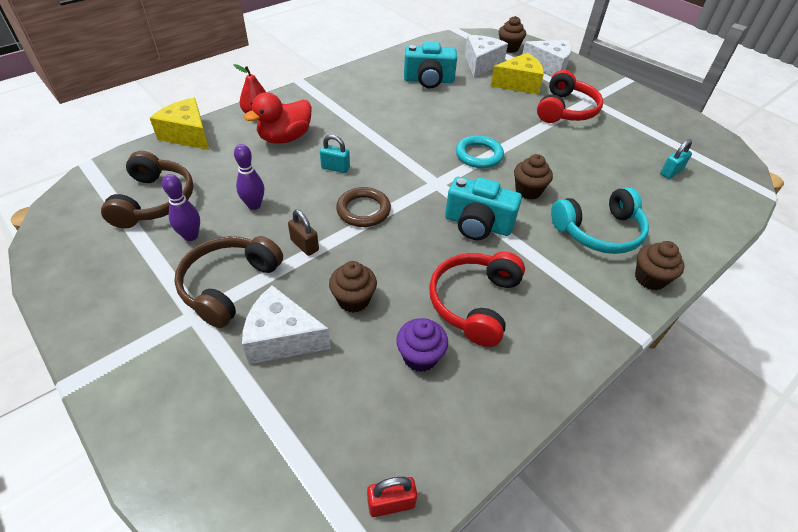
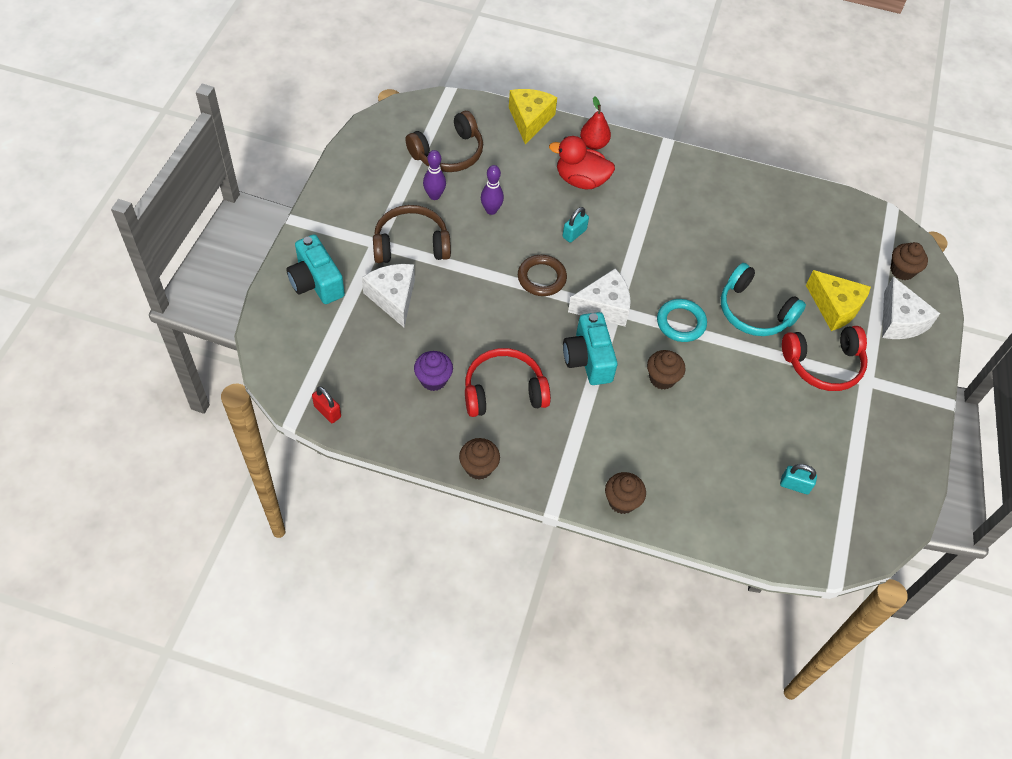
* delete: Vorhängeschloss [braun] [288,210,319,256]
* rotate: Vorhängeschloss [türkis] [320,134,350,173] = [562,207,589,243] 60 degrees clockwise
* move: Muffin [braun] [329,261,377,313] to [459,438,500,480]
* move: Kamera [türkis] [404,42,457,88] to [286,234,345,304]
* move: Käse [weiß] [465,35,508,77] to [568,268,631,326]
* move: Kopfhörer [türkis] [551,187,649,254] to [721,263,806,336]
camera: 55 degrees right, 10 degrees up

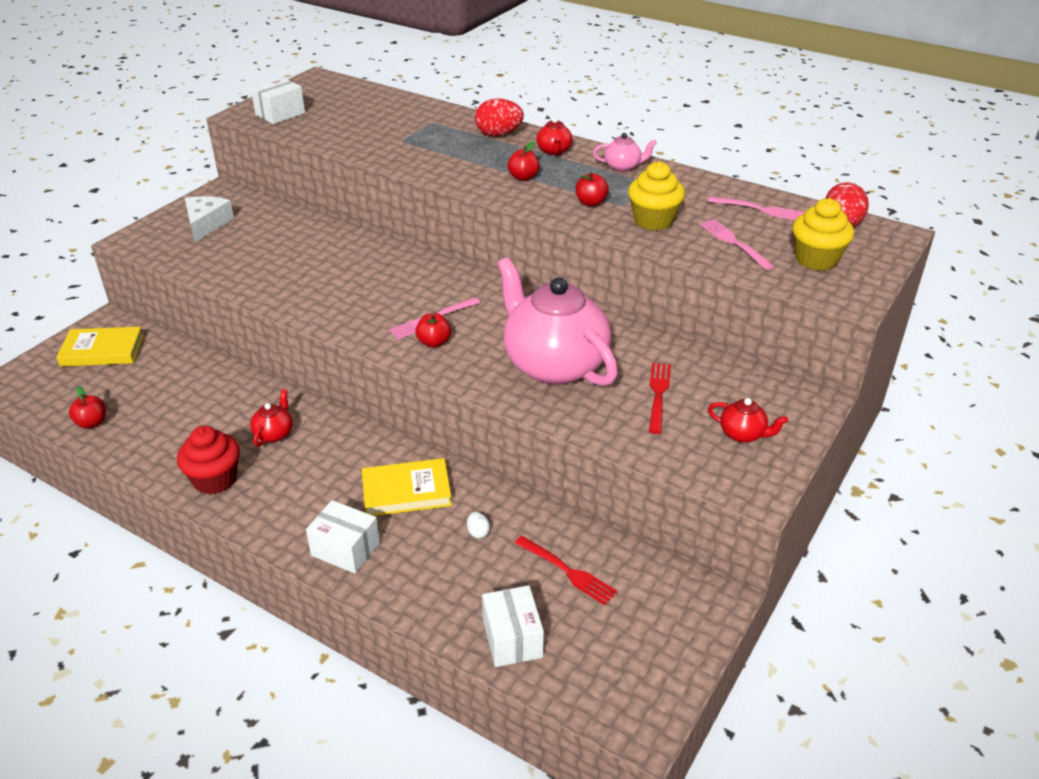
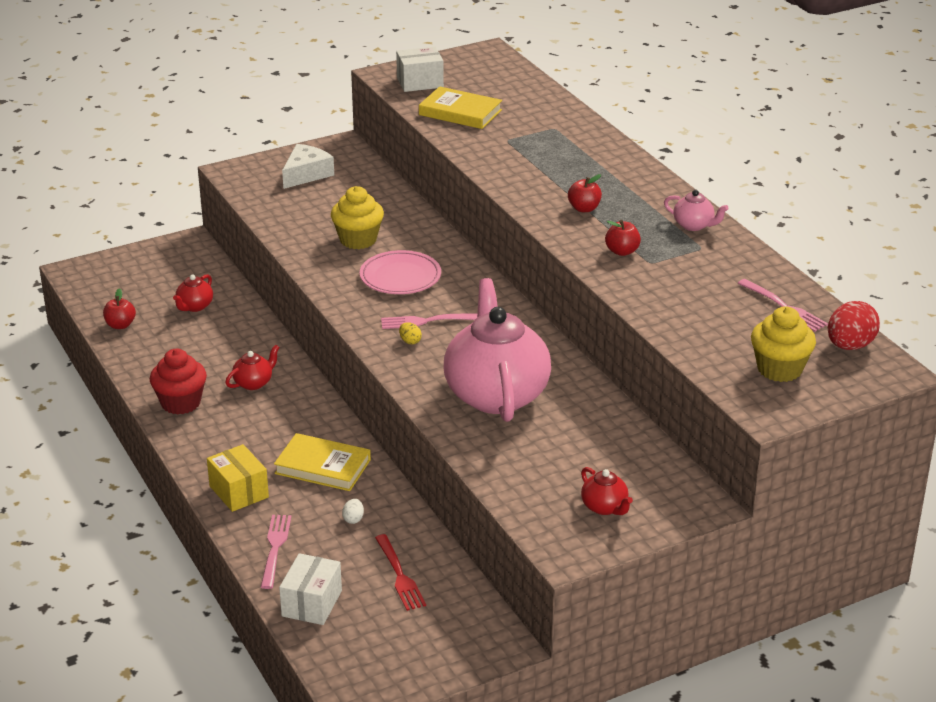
* move: Buch [gelb] [56,326,144,367] to [419,86,502,129]
* recolor: Schachtel [weiß] [306,500,380,574] to Schachtel [gelb] [207,444,269,512]
* replace: Apfel [rot] [415,313,451,348] to Ei [gelb] [399,322,422,344]
* delete: Ei [rot] [475,98,524,136]
* move: Teekanne [rot] [537,117,572,155] to [173,274,213,312]
* move: Muffin [gelb] [628,161,685,231] to [331,186,384,249]
* delete: Gabel [rot] [649,362,671,434]
* move: Gabel [rosa] [700,219,775,270] to [261,515,291,589]
* insert: Teller [rosa] [360,250,441,294]
camera: 30 degrees right, 5 degrees down

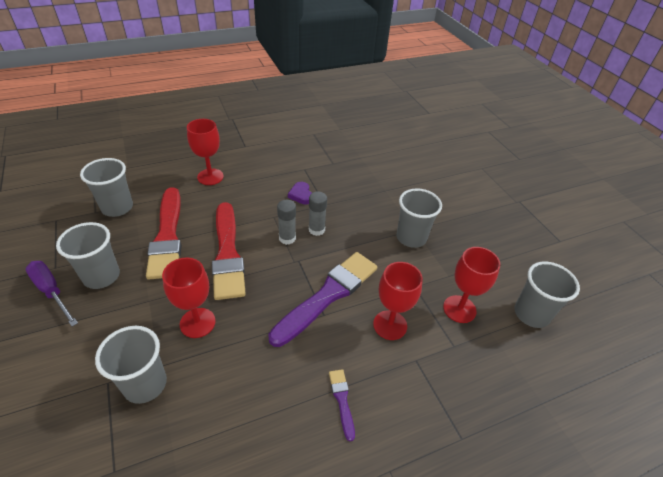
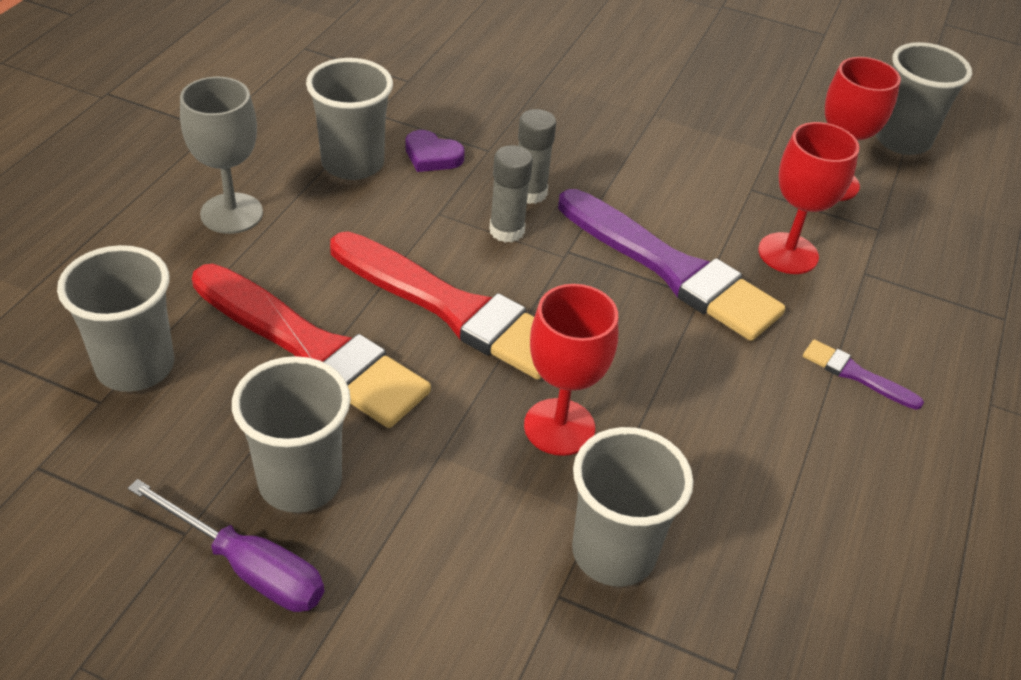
* rotate: Schraubenzieher [lila] [26,261,78,327] = [128,479,324,612] 150 degrees counterclockwise
* recolor: Kelch [rot] [187,119,224,185] to Kelch [grau] [180,77,263,234]
* rotate: Pinsel [lila] [268,252,377,347] = [558,189,785,341] 135 degrees clockwise
* move: Becher [grau] [396,188,442,248] to [306,58,393,180]
camera: 45 degrees left, 0 degrees up

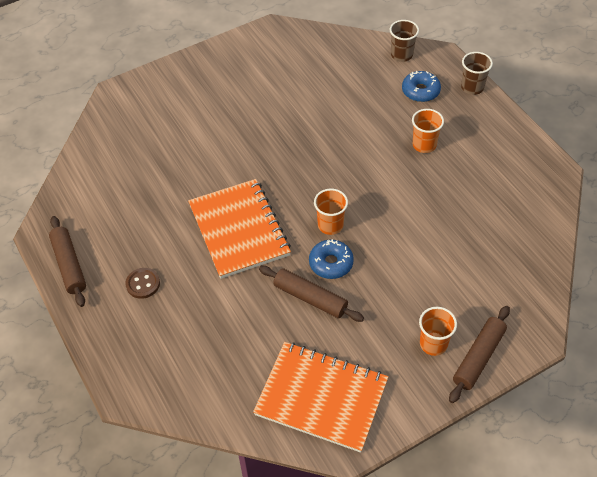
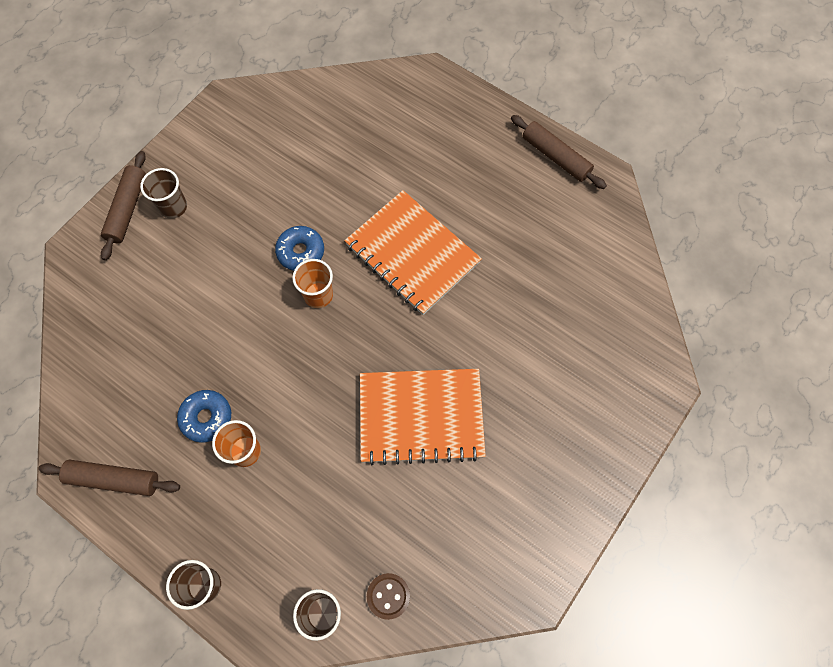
* move: Knopf [braun] [125,268,160,299] to [367,573,410,620]
* move: Notizbuch [orange] [253,342,389,453] to [360,369,486,466]
* move: Nudelholz [braun] [259,266,364,322] to [38,460,180,496]
* move: Donut [blau] [402,71,441,102] to [177,390,231,443]
* recolor: Becher [orange] [419,307,457,356] to Becher [braun] [140,168,187,219]
camera: 155 degrees right, 15 degrees up

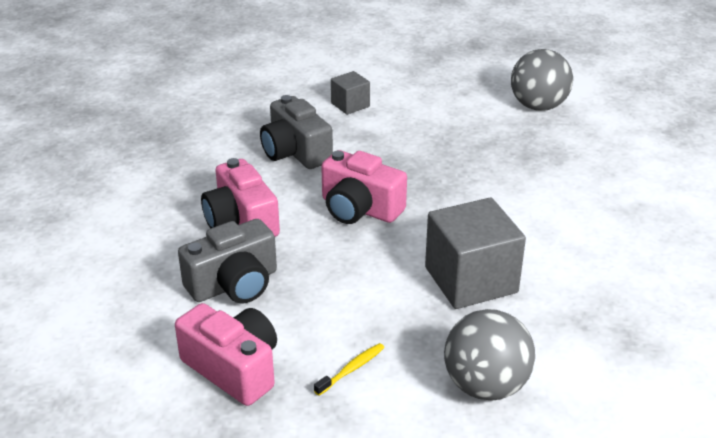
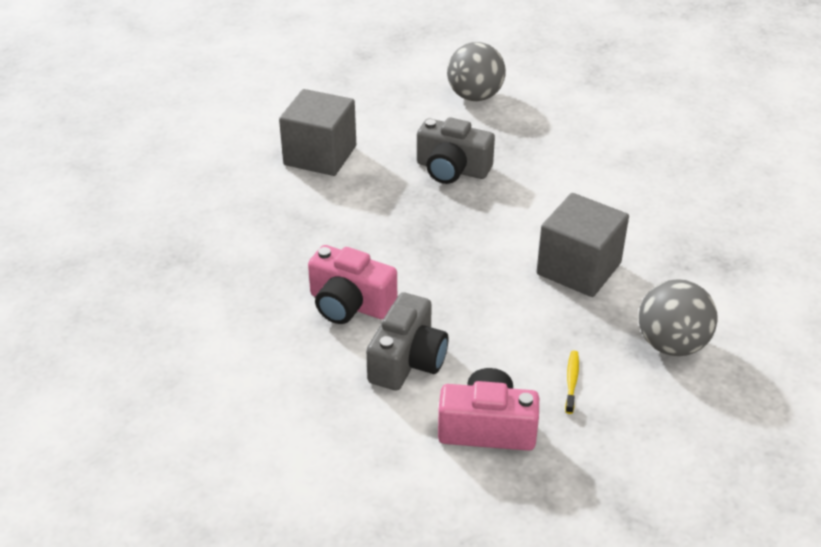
* move: Kamera [grau] [260,95,333,169] to [417,117,495,184]
* delete: Kamera [rosa] [321,150,407,224]
* resize: Kubus [grau] [331,71,370,115] = [279,89,356,176] x1.93
camera: 35 degrees left, 5 degrees up

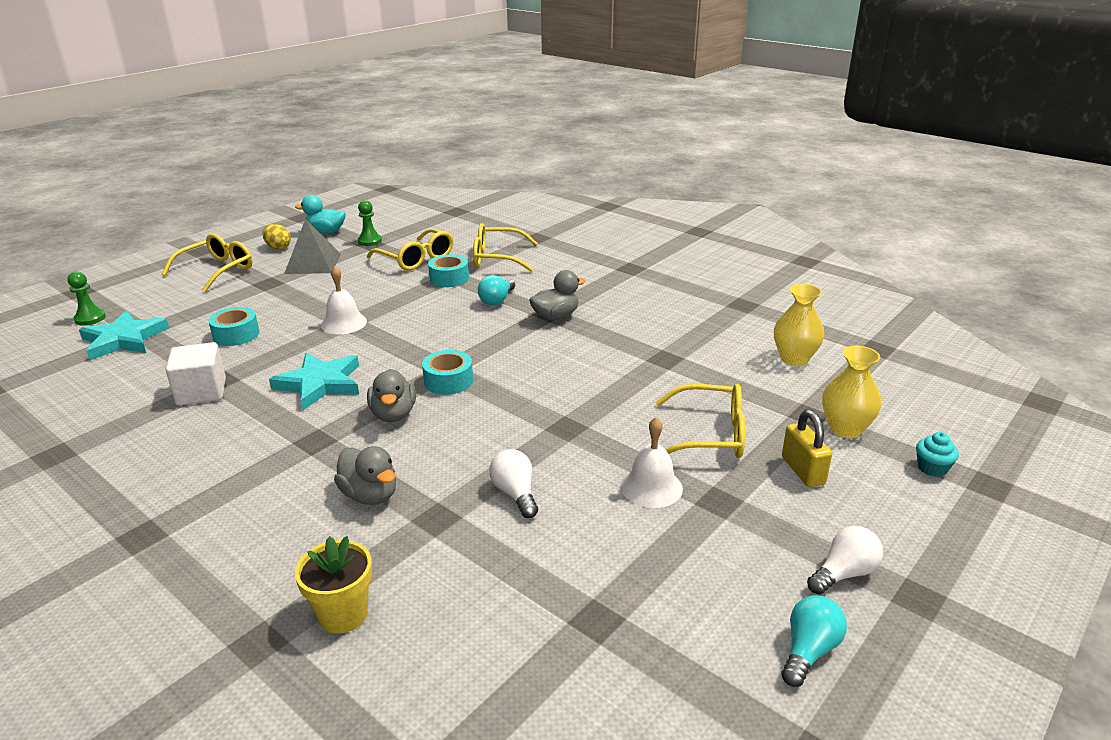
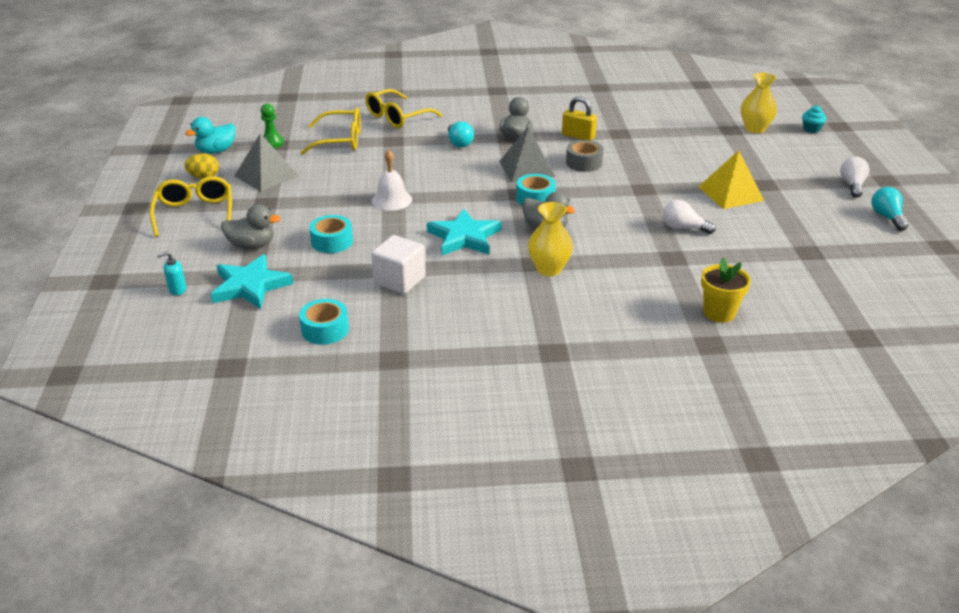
* replace: Bauer [grün] [67,271,106,326] to Seifenspender [türkis] [157,251,186,295]
* move: Ente [grau] [334,446,396,505] to [221,204,281,249]
* move: Klebeband [türkis] [428,254,469,287] to [299,299,349,345]
* replace: Glocke [weiß] [621,417,683,508] to Pyramide [gelb] [699,150,764,209]
* delete: Brille [gelb] [655,384,745,458]
* move: Vase [gelb] [774,284,824,366] to [528,202,573,276]
* move: Vorhängeschloss [gelb] [782,410,832,487] to [562,97,597,141]
* insert: Pyramide [grau] [499,127,555,182]
* insert: Klebeband [grau] [566,140,604,172]
camera: 45 degrees left, 5 degrees up

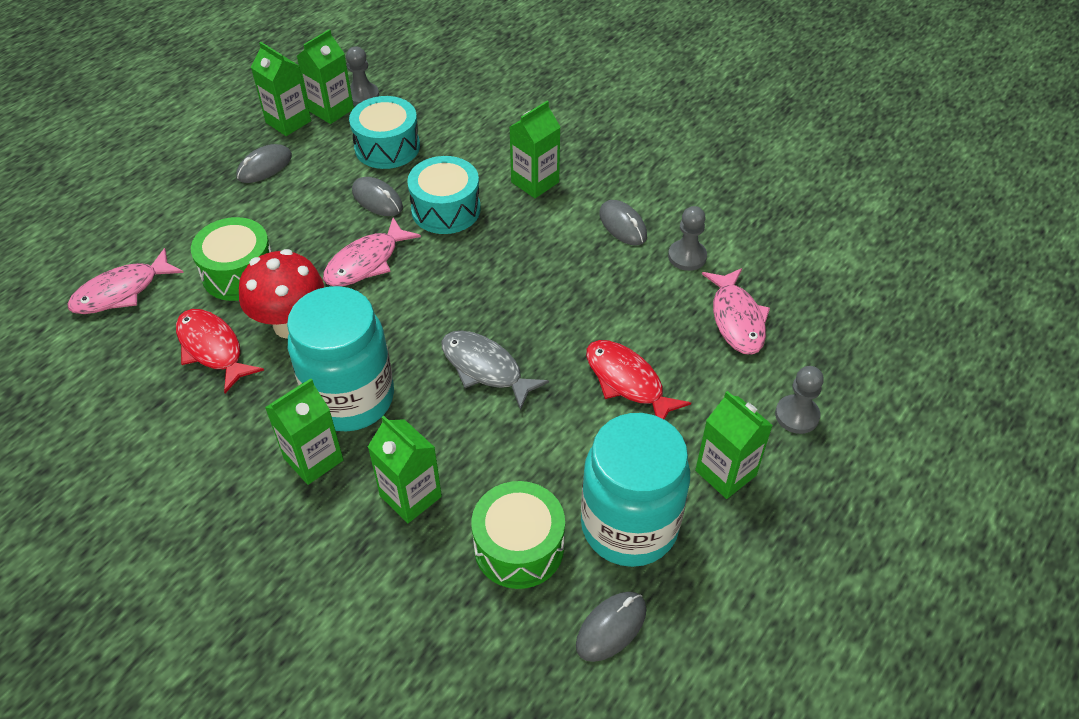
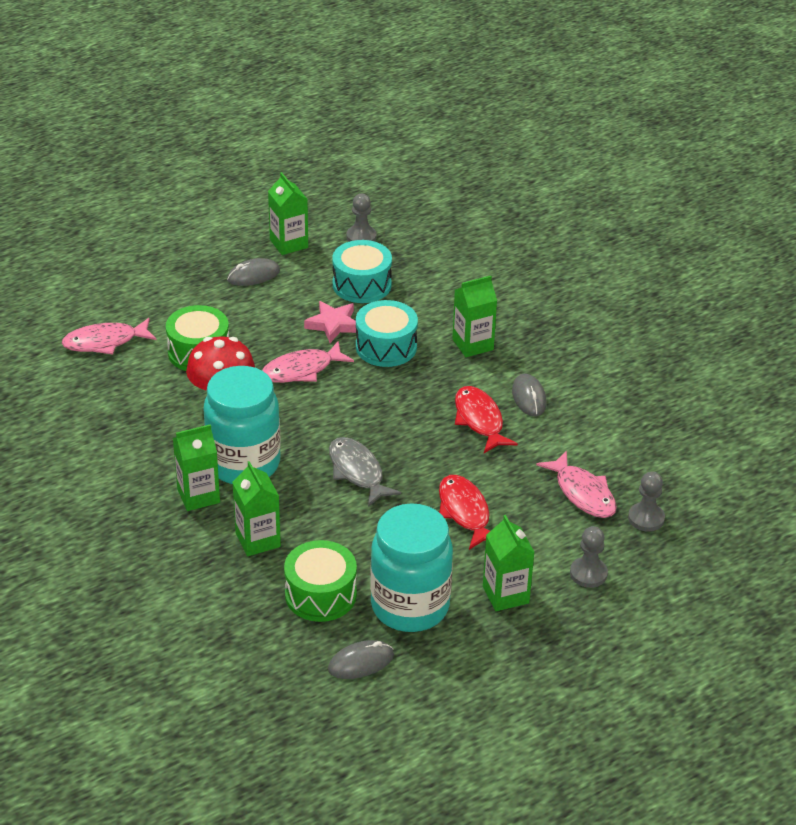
* move: Fisch [rot] [176,309,264,393] to [455,386,518,453]
* delete: Getränkekarton [grün] [297,29,354,124]
* replace: Computermaus [grau] [352,177,403,216] to Stern [rosa] [304,301,356,343]
* move: Bauer [grau] [668,206,707,271] to [628,472,665,531]
* rotate: Fisch [rosa] [702,268,770,355] = [536,451,617,518] 45 degrees counterclockwise
camera: 20 degrees right, 10 degrees down

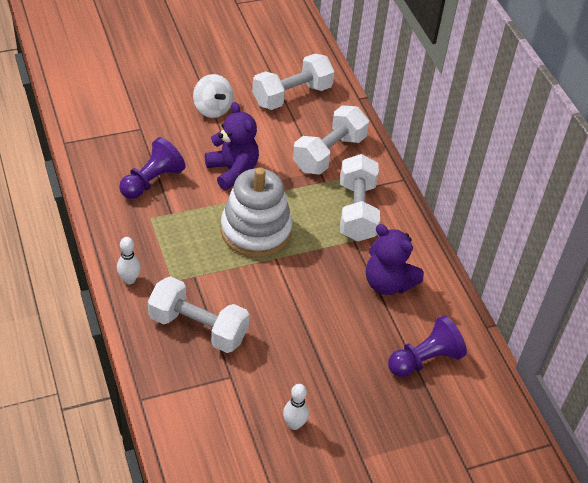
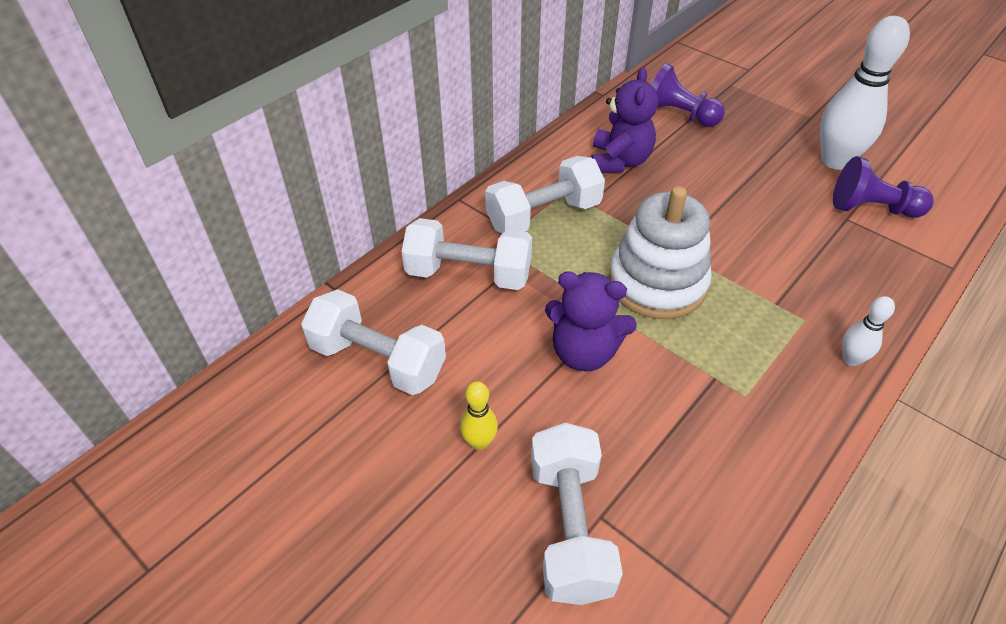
* move: Bauer [lila] [119,137,186,199] to [833,156,934,218]
* move: Hantel [weiß] [148,276,249,353] to [531,423,623,605]
* replace: Kreisel [weiß] [193,74,233,118] to Bowlingkegel [gelb] [460,381,498,450]
* rotate: Teddybär [lila] [205,102,259,190] = [545,271,637,372] 105 degrees counterclockwise
* resize: Bowlingkegel [weiß] [283,384,309,430] = [820,16,910,170] x2.13
camera: 115 degrees left, 0 degrees up

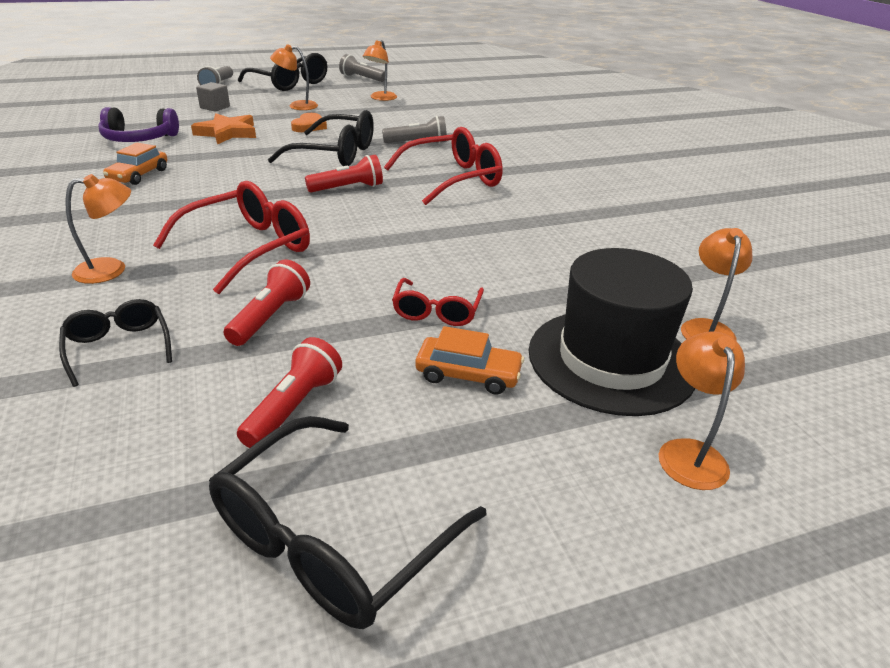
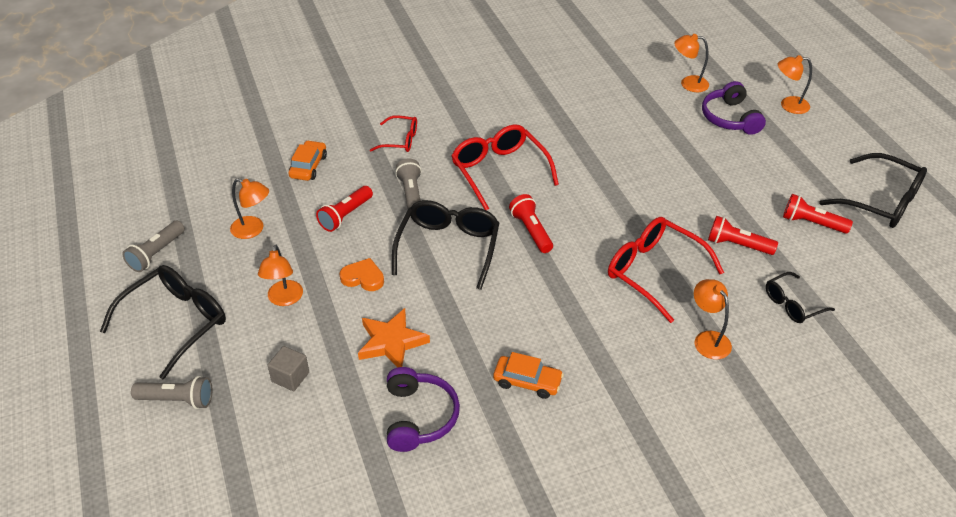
* move: Brille [rot] [392,278,484,326] to [370,115,417,152]
* move: Auto [orange] [415,326,524,395] to [288,140,327,181]
* replace: Hut [schwarz] [529,248,696,416] to Kopfhörer [lila] [702,81,766,135]
* insert: Taschenlampe [rot] [316,186,373,232]
camera: 90 degrees left, 10 degrees up

